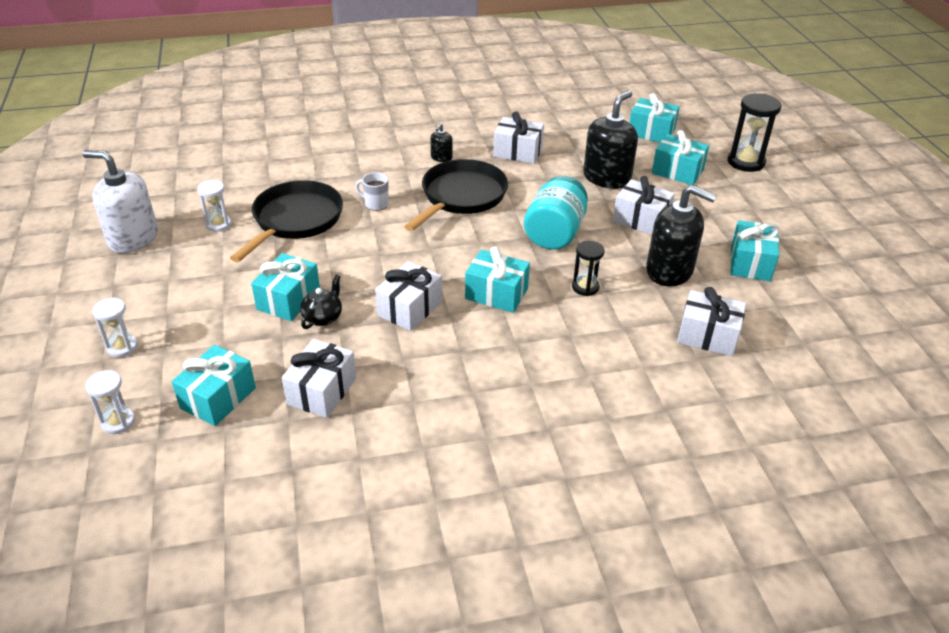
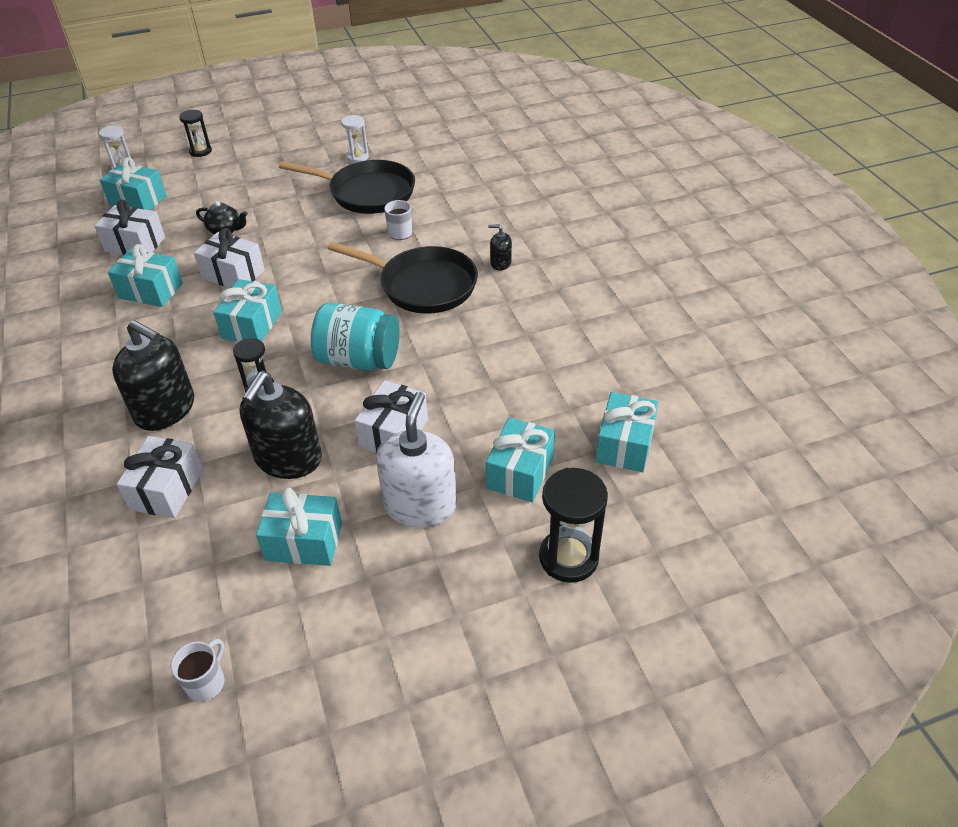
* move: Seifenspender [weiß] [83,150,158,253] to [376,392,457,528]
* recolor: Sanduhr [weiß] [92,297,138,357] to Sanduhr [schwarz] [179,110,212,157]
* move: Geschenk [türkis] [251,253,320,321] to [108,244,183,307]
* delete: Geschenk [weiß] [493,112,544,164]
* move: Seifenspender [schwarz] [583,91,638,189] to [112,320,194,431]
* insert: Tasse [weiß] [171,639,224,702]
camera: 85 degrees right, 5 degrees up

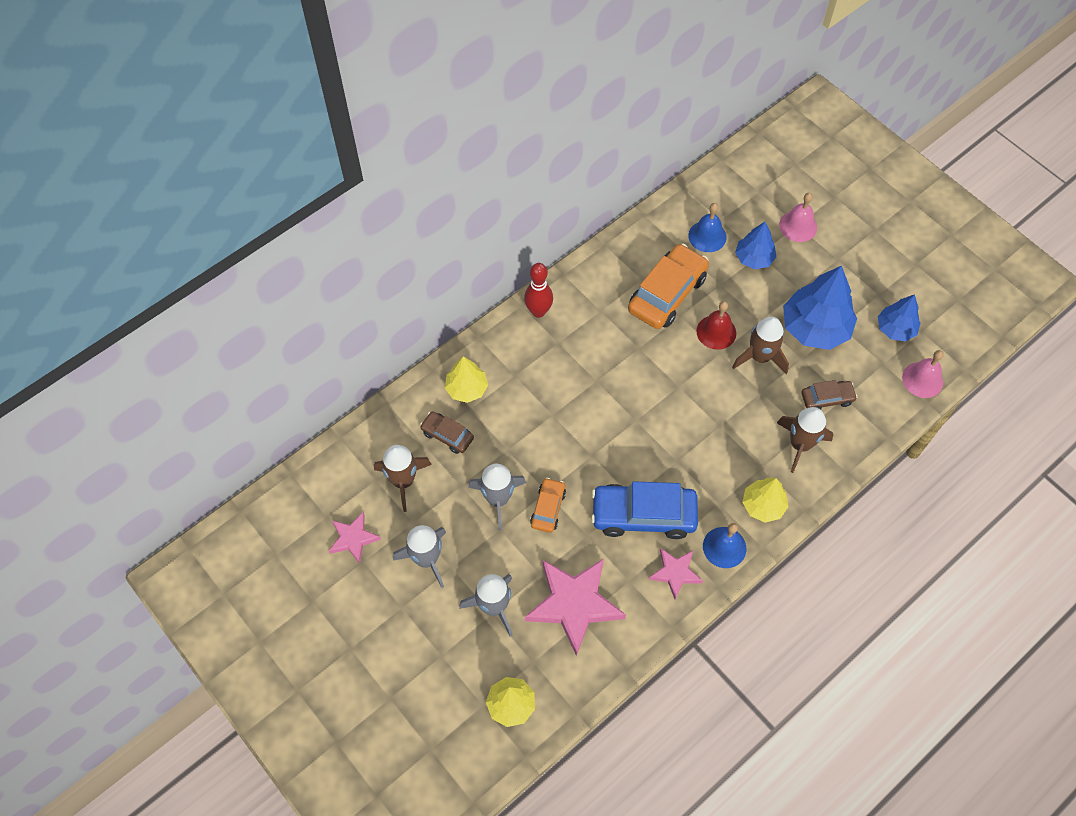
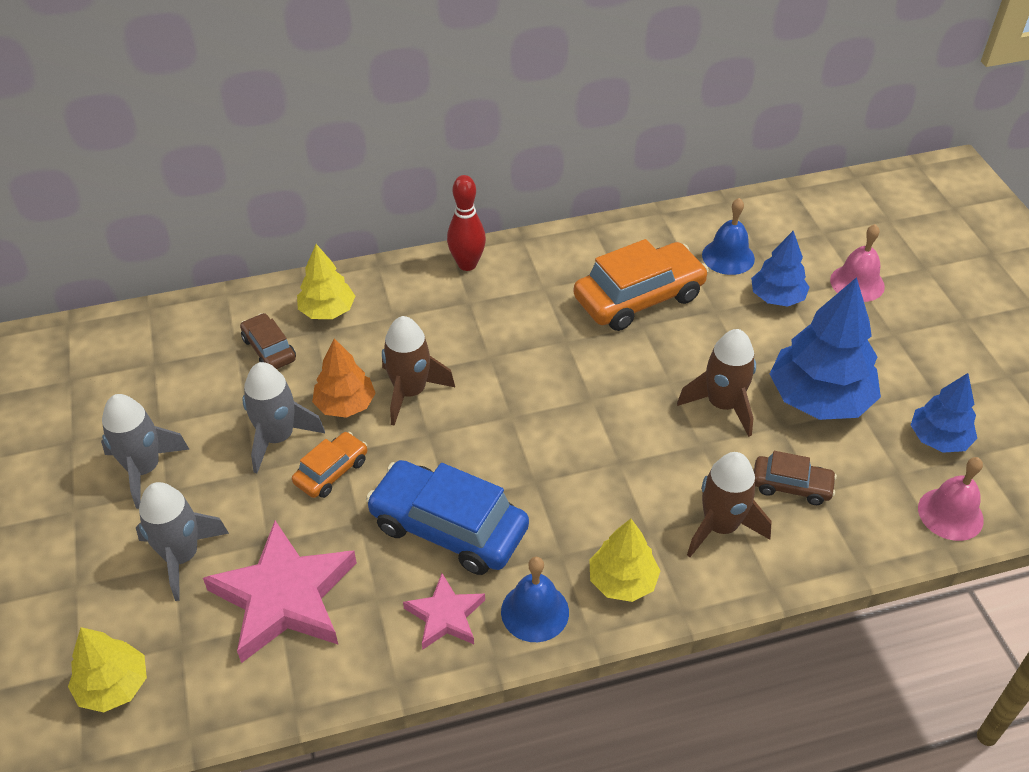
* delete: Stern [rosa] [329,512,381,564]
* move: Rakete [braun] [374,445,432,512] to [382,316,455,426]
* delete: Glocke [rot] [696,301,736,350]
* insert: Baum [orange] [312,338,376,418]
camera: 25 degrees right, 15 degrees down

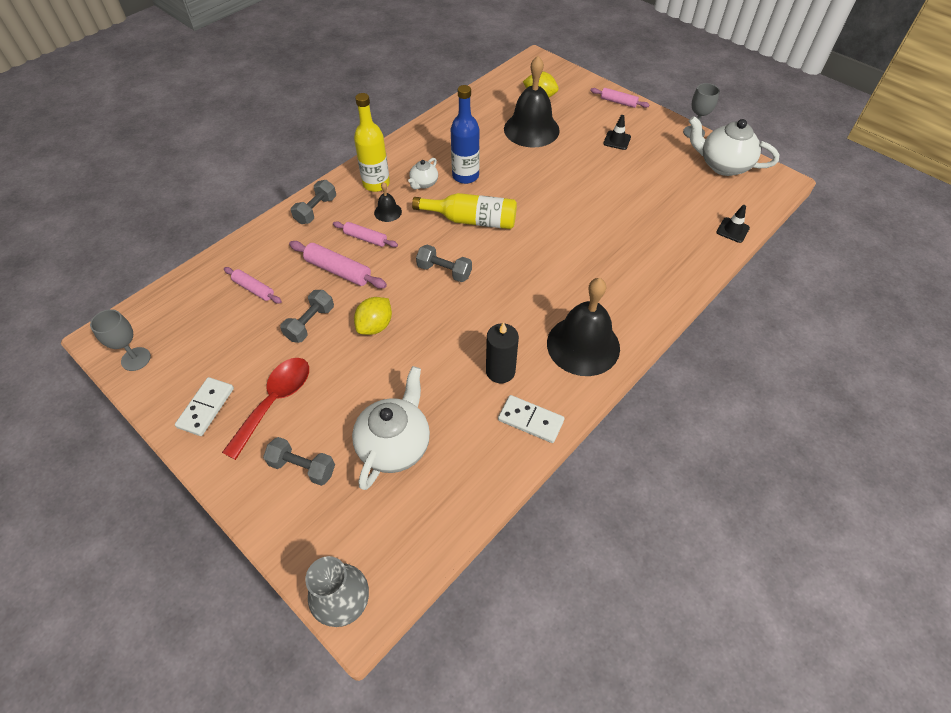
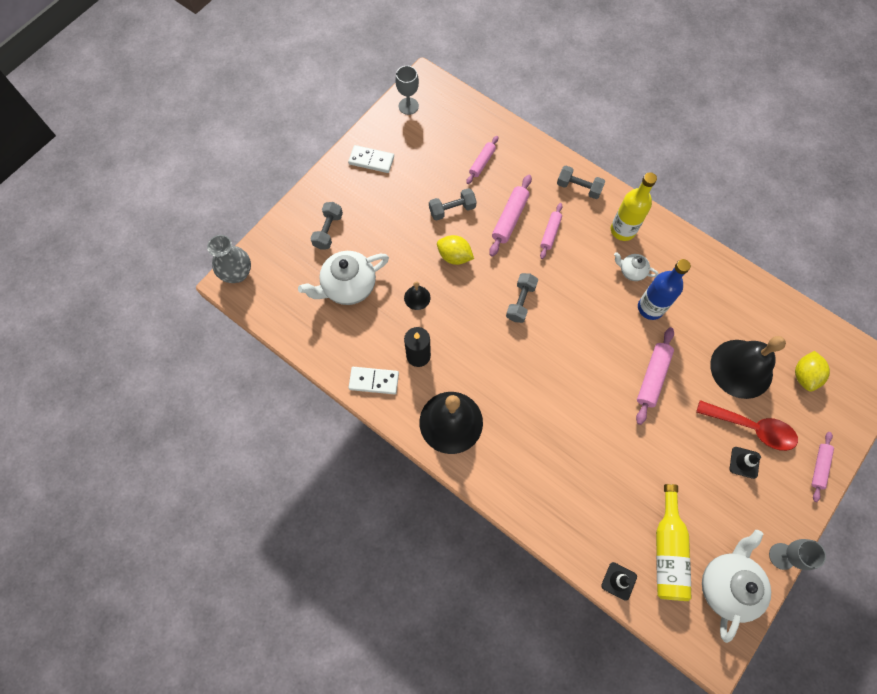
* move: Löffel [rot] [222,358,309,460] to [696,400,798,451]
* rotate: Hantel [grau] [280,290,334,343] = [429,188,477,221] 45 degrees counterclockwise
* rotate: Teekanne [weiß] [352,366,430,490] = [298,251,389,305] 135 degrees clockwise
* move: Glocke [schwarz] [374,182,402,222] to [404,281,430,310]
* move: Flasche [gelb] [412,193,517,229] to [656,484,692,601]
* rotate: Dominostein [weiß] [498,395,565,443] = [349,367,399,394] 75 degrees clockwise
* insert: Nudelholz [rosa] [636,327,674,425]
camera: 85 degrees right, 15 degrees up

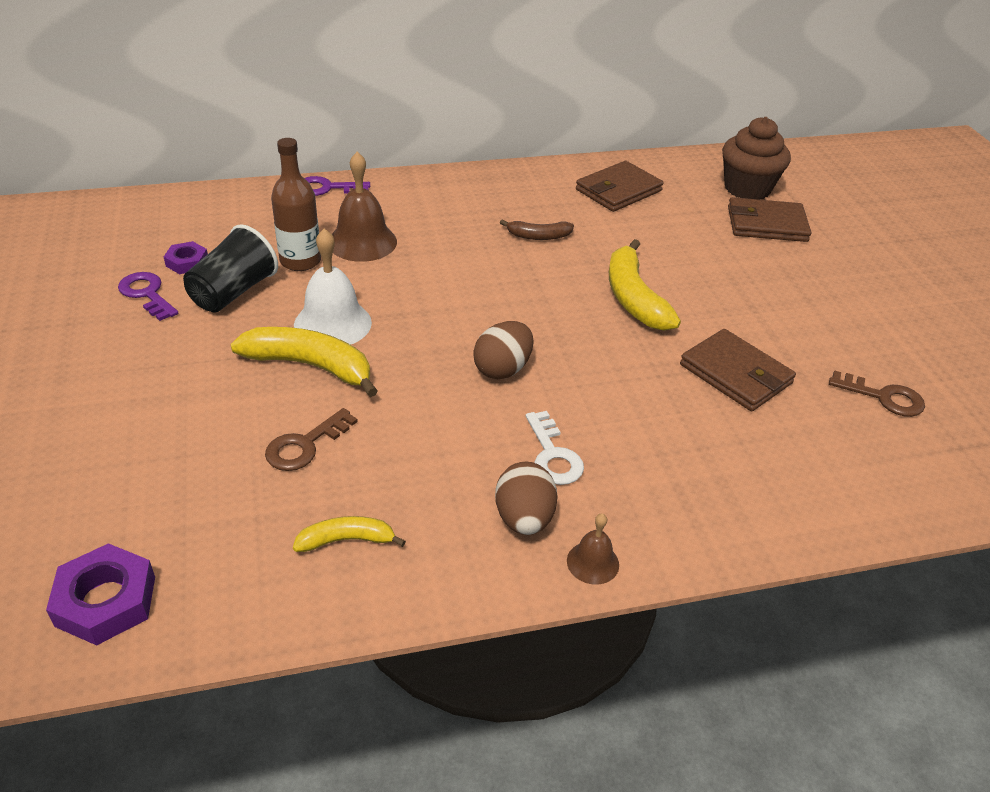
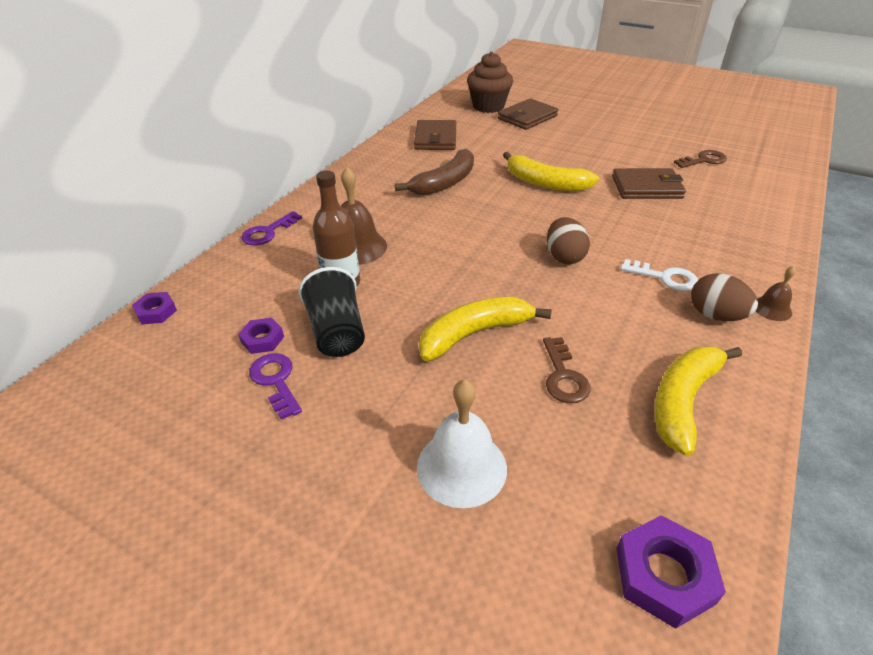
* rotate: Schlüssel [lila] [118,272,178,321] = [249,353,302,420] 60 degrees clockwise
* resize: Banane [gelb] [293,516,406,552] = [654,346,742,456] x1.78
* move: Glocke [weiß] [294,228,372,345] to [417,379,507,508]
* resize: Banane [braun] [500,220,574,240] = [395,149,474,196] x1.78
* insert: Sechskantmutter [lila] [132,292,177,324]
camera: 45 degrees left, 0 degrees up

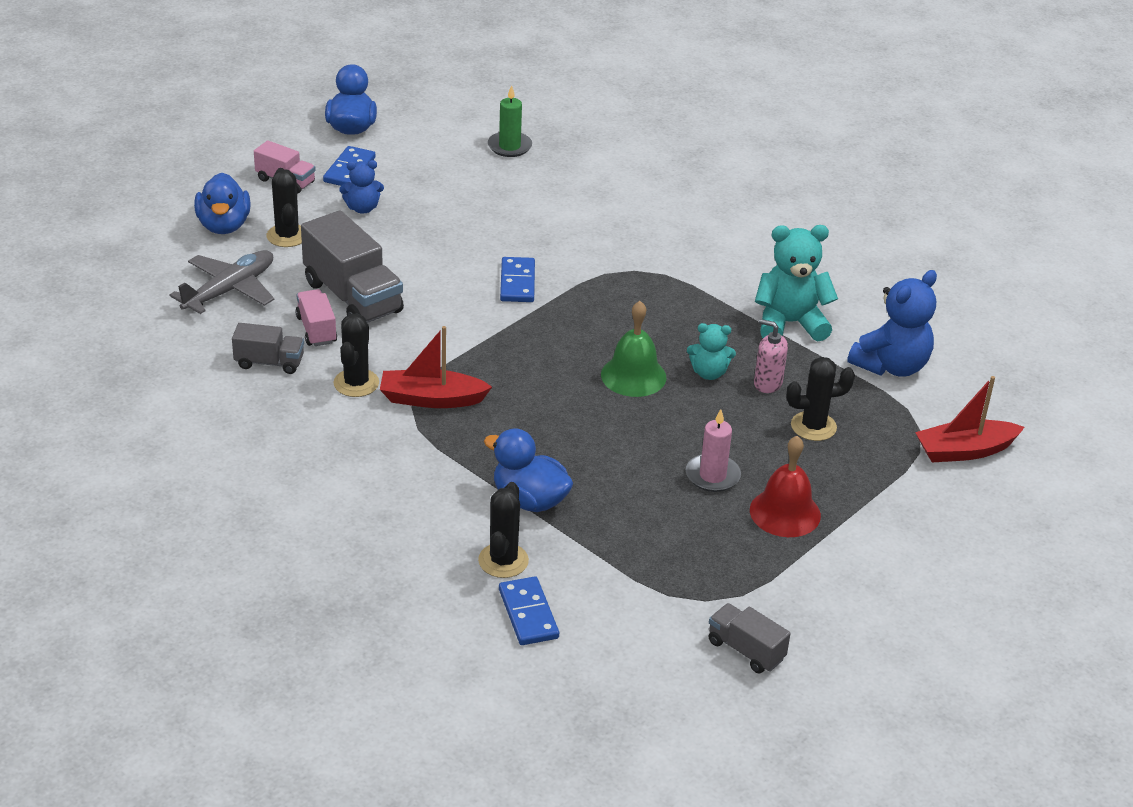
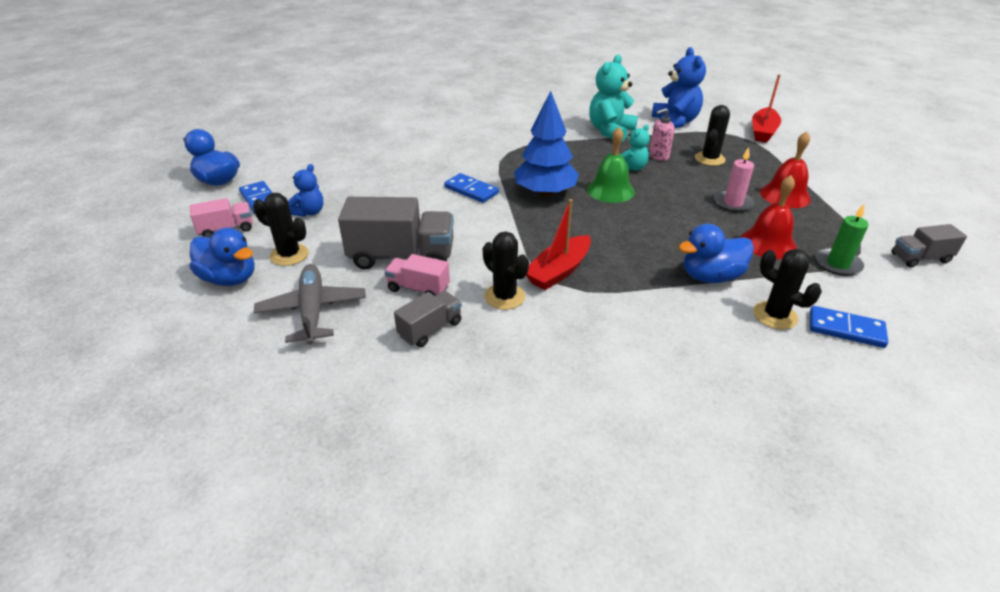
* move: Kerze [grün] [488,85,532,157] to [816,204,868,276]
* insert: Baum [blau] [514,91,579,197]
* insert: Glocke [rot] [741,175,797,259]
camera: 50 degrees left, 0 degrees up

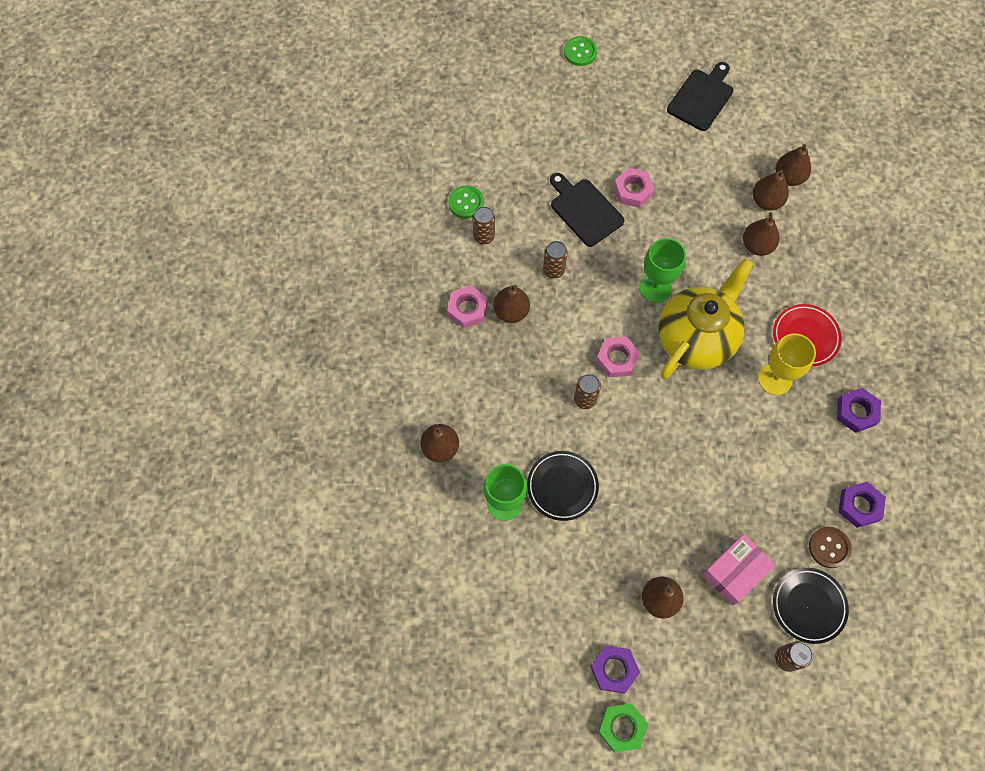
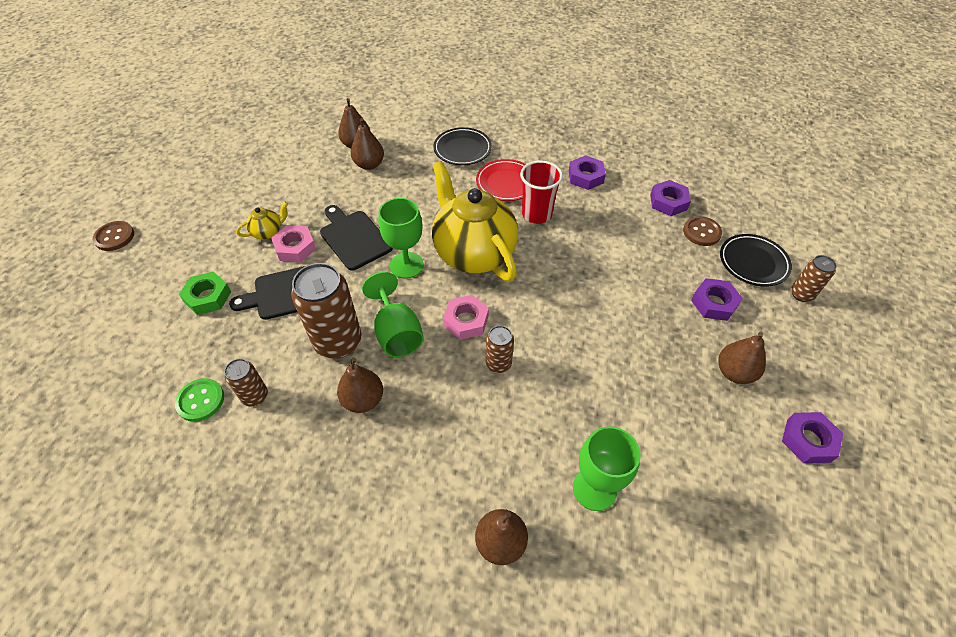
* delete: Sechskantmutter [rosa] [447,285,488,328]
* move: Teller [schwarz] [527,451,599,521] to [434,127,492,165]
* resize: Dose [braun] [543,241,568,278] = [291,263,361,359] x1.92
* recolor: Knopf [grün] [564,36,597,66] to Knopf [braun] [92,221,134,251]
* move: Sechskantmutter [grün] [598,703,648,752] to [179,272,231,315]
* move: Schneidebrett [schwarz] [667,62,733,131] to [320,205,393,271]
* replace: Schachtel [rosa] [702,534,775,606] to Sechskantmutter [lila] [691,278,743,321]
* delete: Birne [braun] [743,212,780,256]
* replace: Kelch [gelb] [758,333,816,395] to Becher [rot] [520,161,563,224]
* insert: Teekanne [gelb] [236,202,288,240]
* insert: Kelch [grün] [362,272,424,357]
camera: 70 degrees left, 15 degrees down

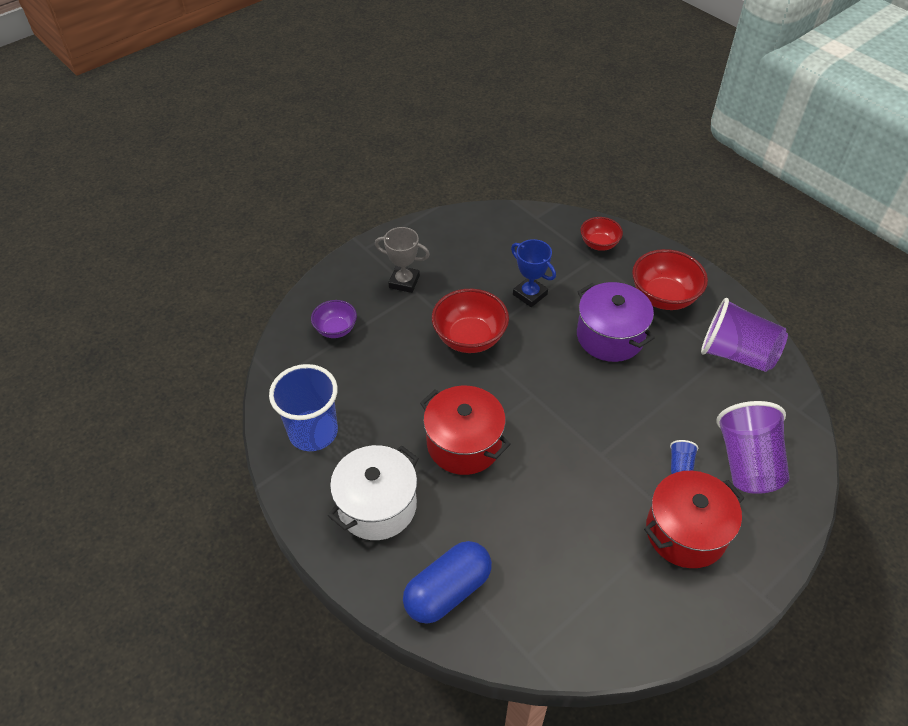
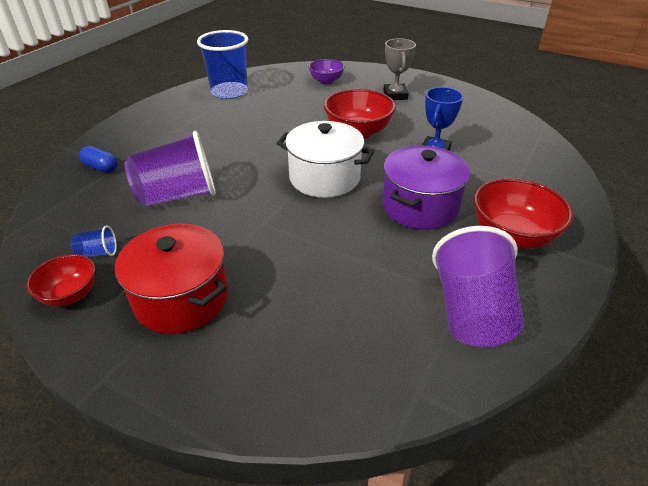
* move: Kochtopf [weiß] [328,445,419,540] to [276,121,374,198]
* resize: Kapsel [blau] [403,541,492,624] = [79,146,118,173] x0.53
* delete: Kochtopf [rot] [420,386,511,475]
* move: Schüssel [rot] [580,217,623,251] to [26,254,96,306]
* move: Becher [blau] [670,440,698,474] to [71,225,117,257]
* move: Becher [lila] [716,401,789,494] to [125,131,216,206]
camera: 70 degrees right, 10 degrees down

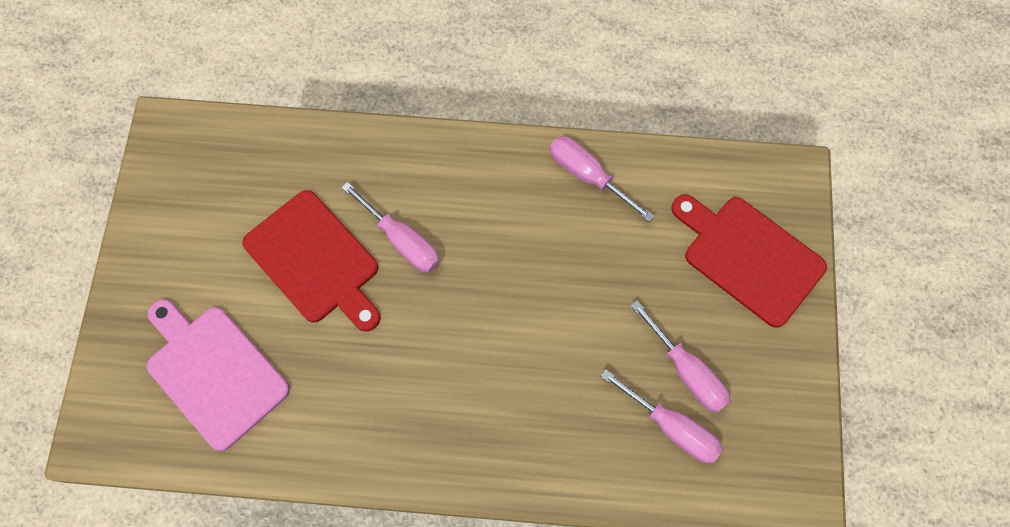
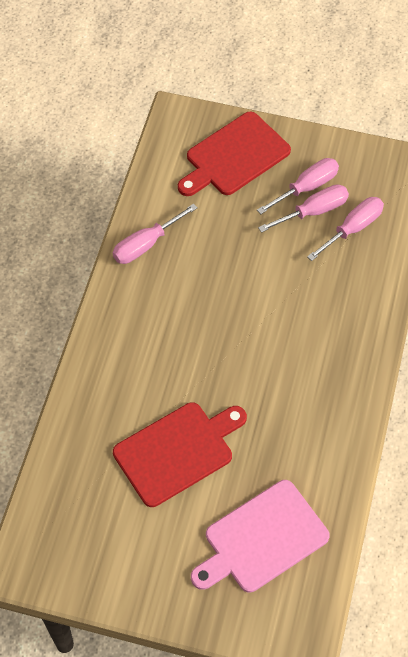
* move: Schraubenzieher [rosa] [341,182,440,273] to [257,158,339,214]
camera: 80 degrees left, 10 degrees down

